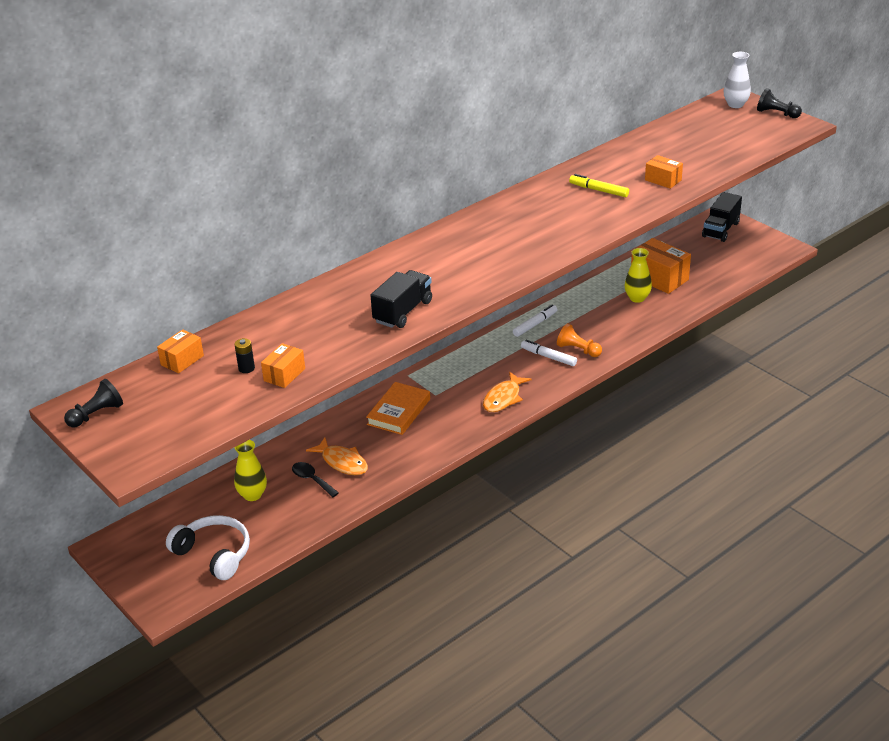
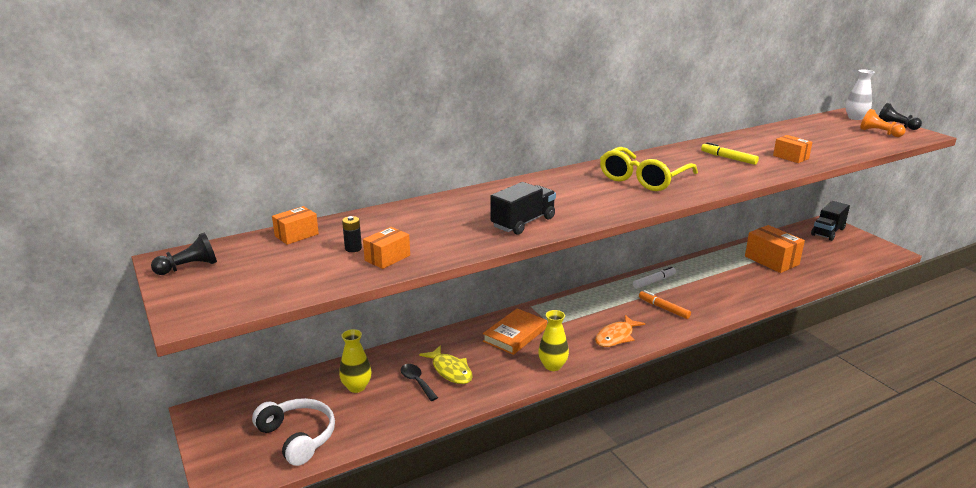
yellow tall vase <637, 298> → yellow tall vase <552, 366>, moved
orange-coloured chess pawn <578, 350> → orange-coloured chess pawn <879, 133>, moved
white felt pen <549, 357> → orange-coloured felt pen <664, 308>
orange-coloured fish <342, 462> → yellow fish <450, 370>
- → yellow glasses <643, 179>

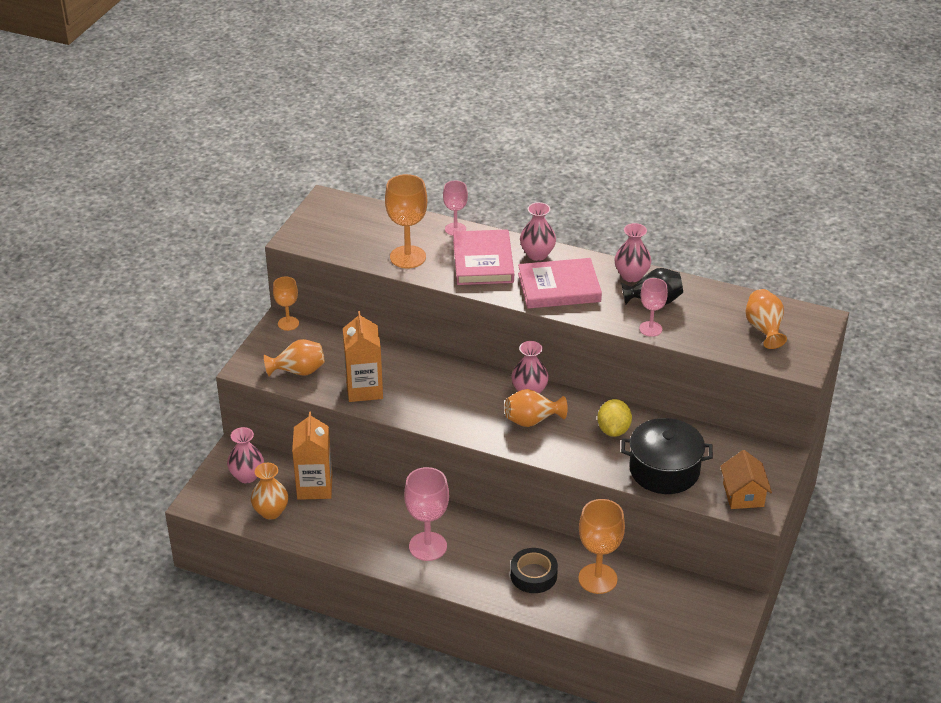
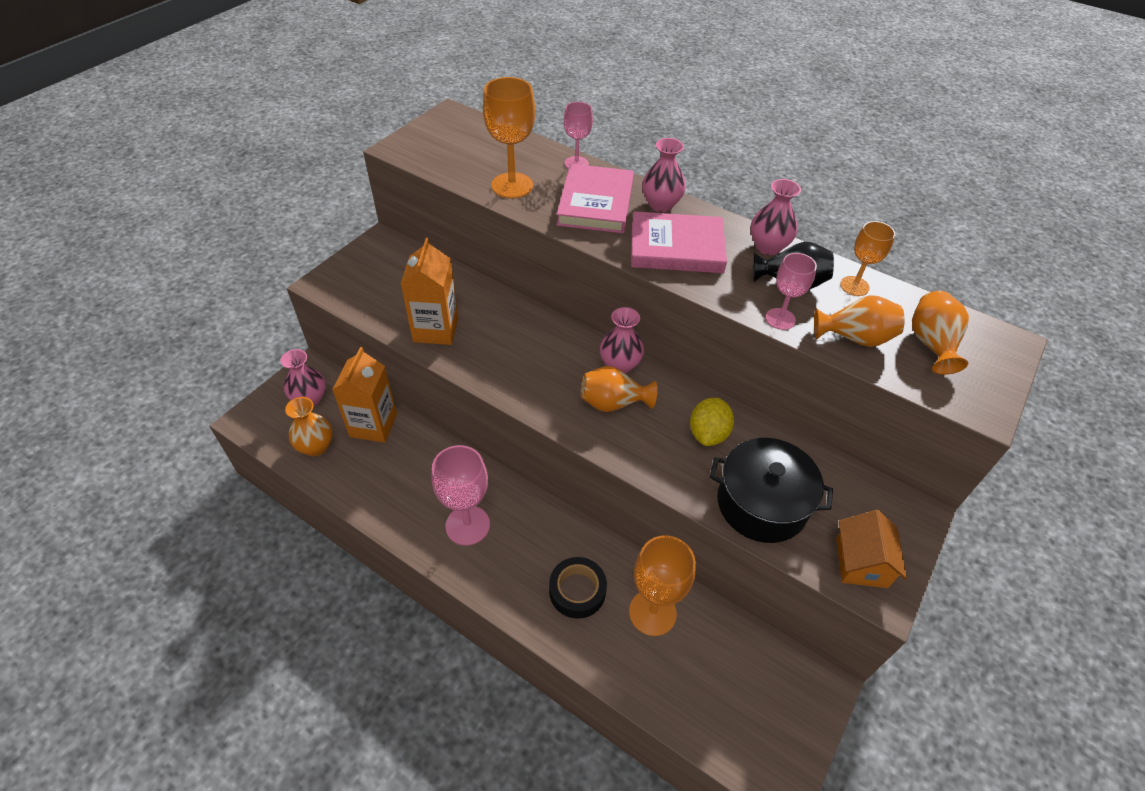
orange-coloured goblet <288, 323> → orange-coloured goblet <854, 286>, moved
orange-coloured tall vase <298, 371> → orange-coloured tall vase <854, 338>, moved

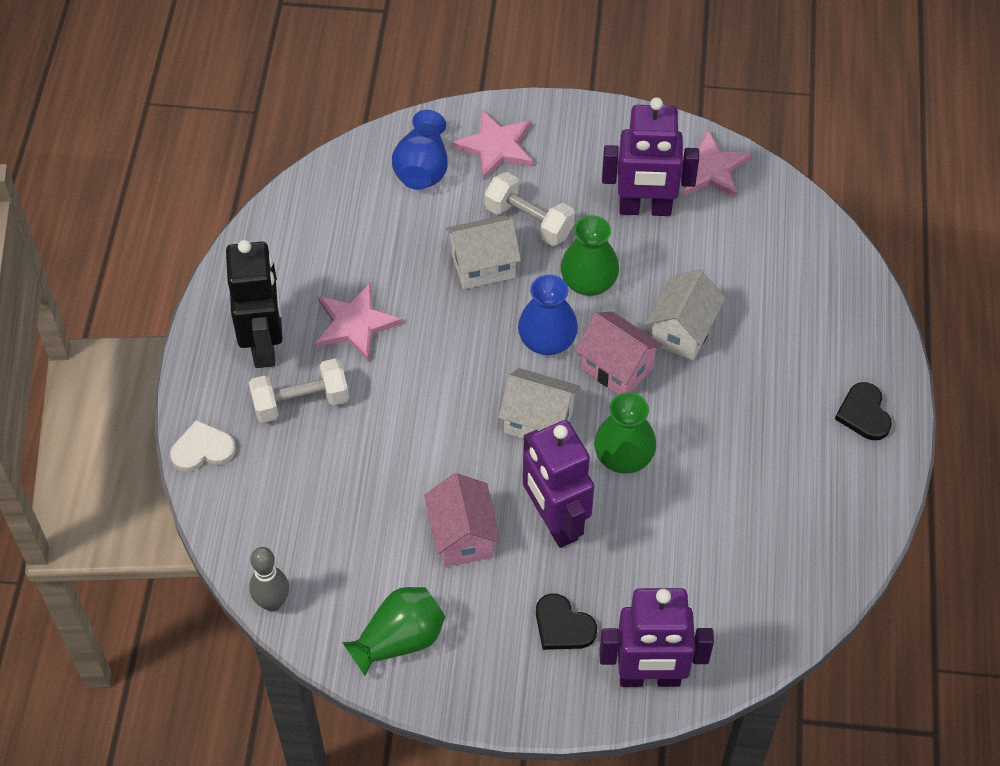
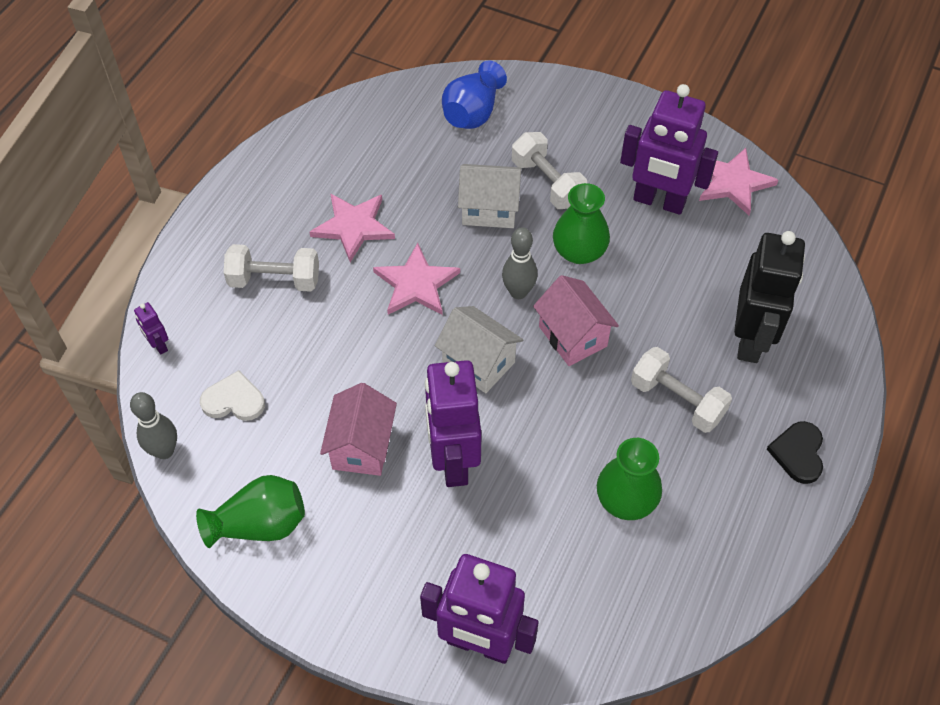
rose-pink star shape <496, 146> → rose-pink star shape <416, 284>, moved
black robot <264, 345> → black robot <750, 340>, moved
white cottage <682, 331> → -
royal blue tall vase <547, 340> → grey skittle <518, 292>
green tall vase <623, 457> → green tall vase <626, 500>, moved
white heart shape <202, 449> → white heart shape <234, 400>, moved
black heart shape <563, 626> → -
- → violet robot <158, 345>
- → white dumbbell <677, 400>

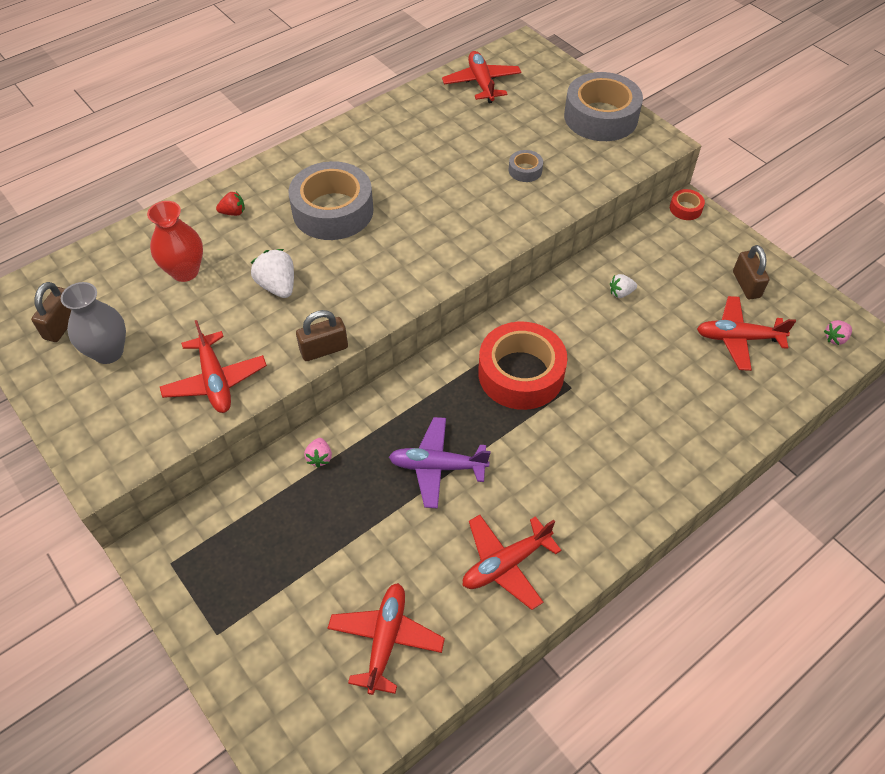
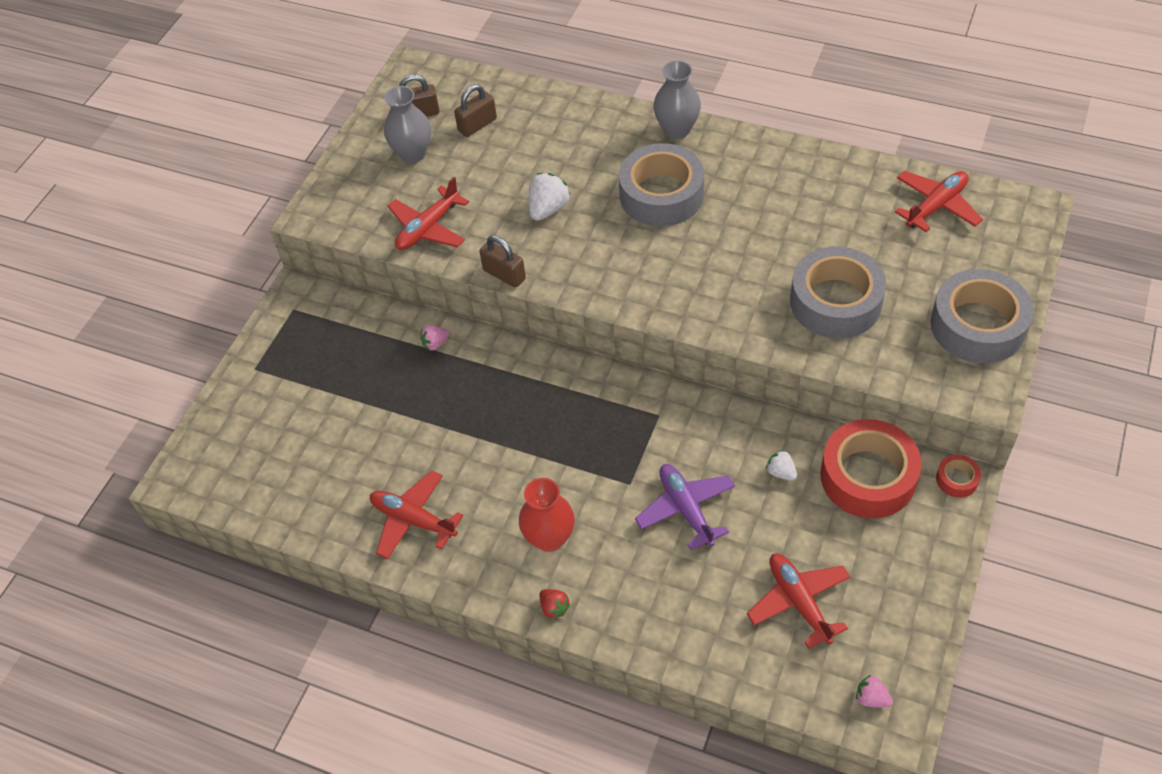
grey sticky tape <525, 170> → grey sticky tape <835, 302>, x2.31
red berry <233, 212> → red berry <554, 608>, moved
red tall vase <185, 271> → red tall vase <549, 538>, moved
russet lock <746, 284> → russet lock <477, 125>, moved
red sticky tape <521, 374> → red sticky tape <868, 476>, moved
violet plane <437, 466> → violet plane <686, 509>, moved
red plane <386, 640> → -
- → grey tall vase <677, 129>

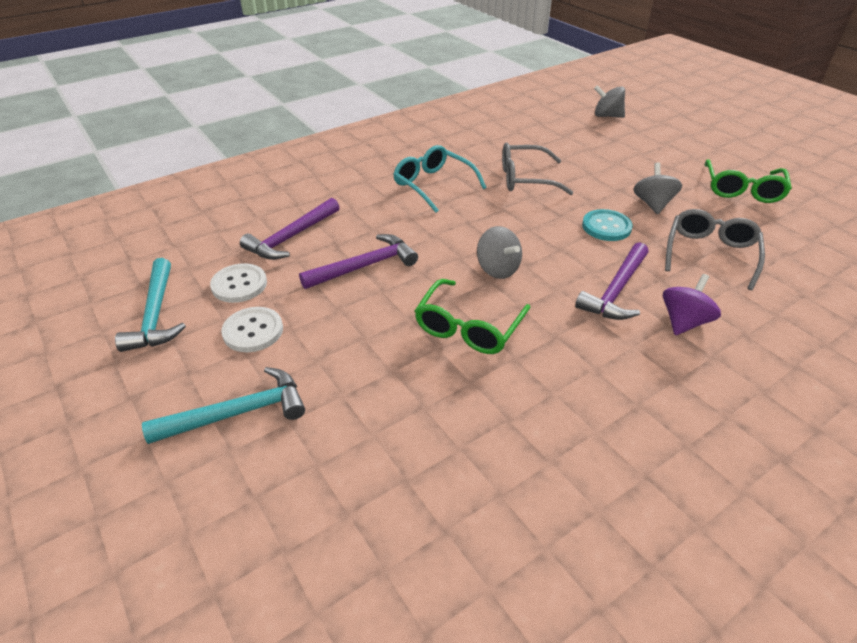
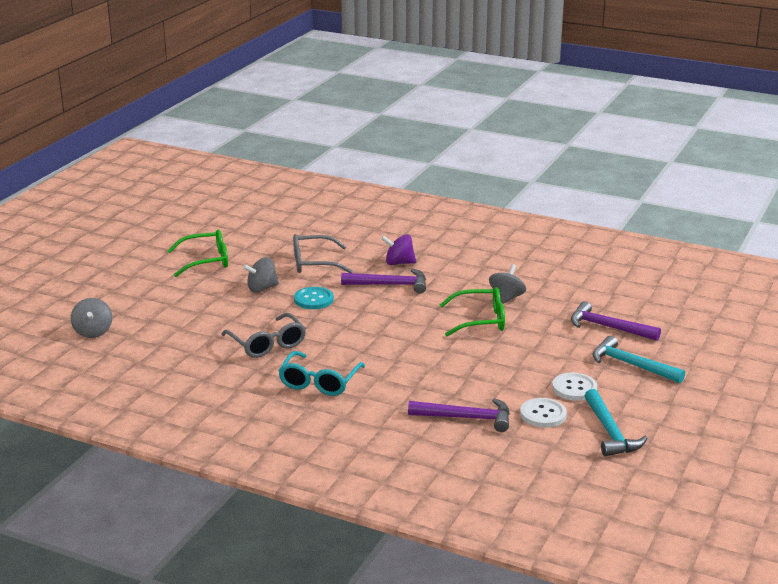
grey spinning top <497, 269> → grey spinning top <506, 298>, moved
violet hammer <365, 266> → violet hammer <608, 327>, moved
teal hammer <155, 315> → teal hammer <610, 432>, 120 degrees clockwise

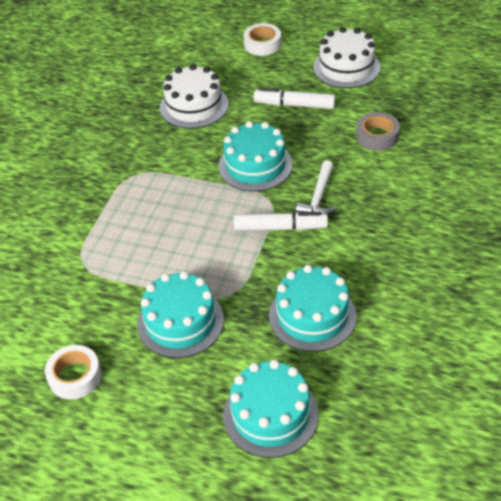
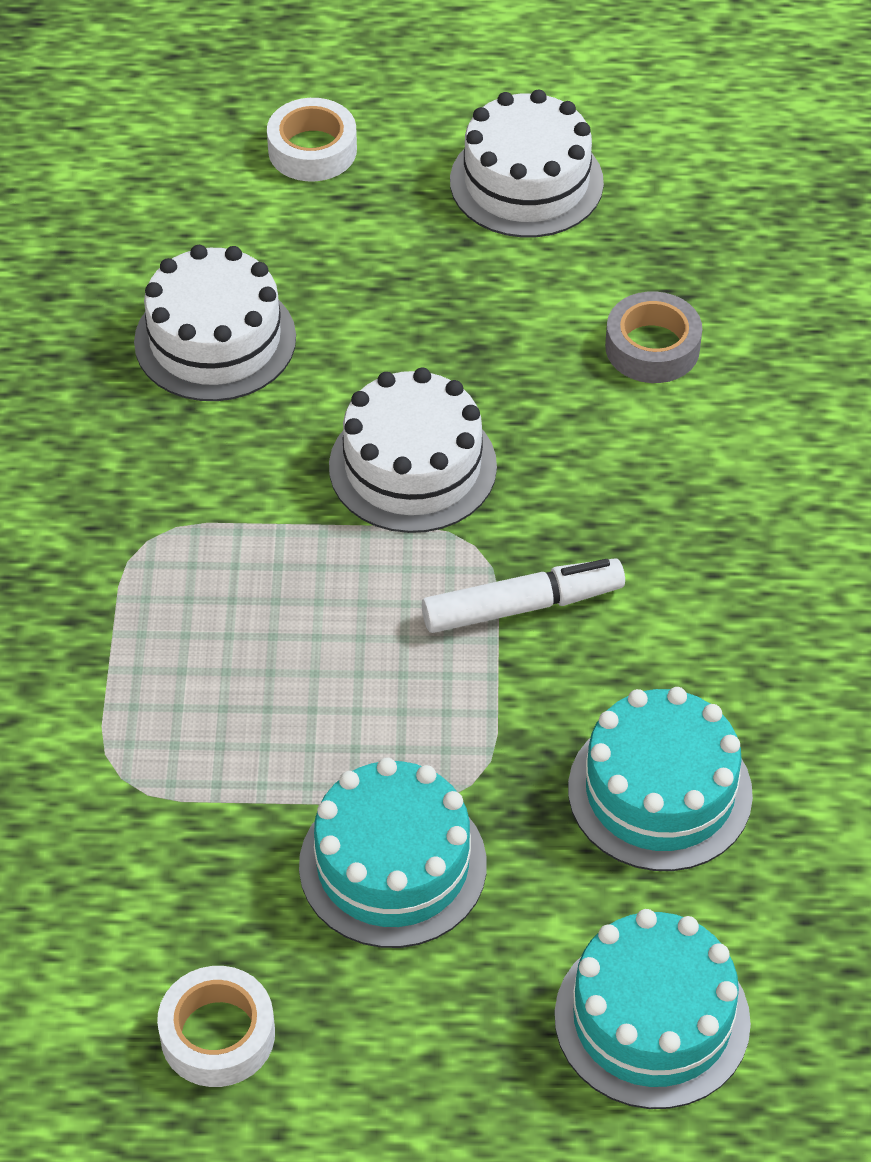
white felt pen <294, 105> → -
teal layer cake <255, 165> → white layer cake <412, 466>
white hammer <318, 197> → -

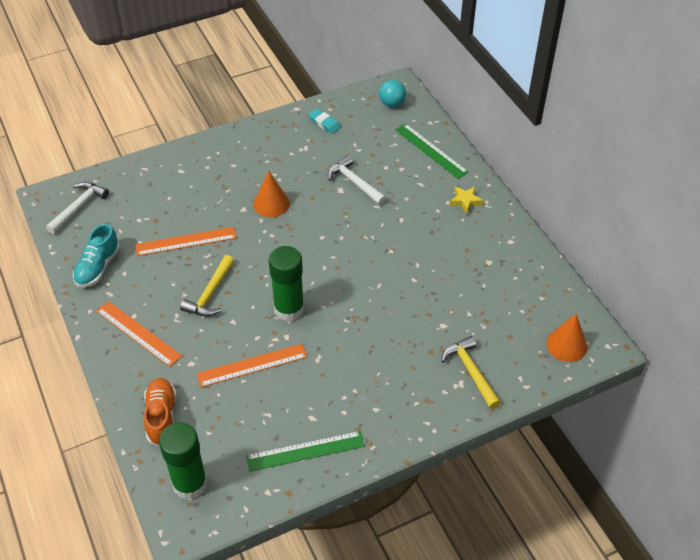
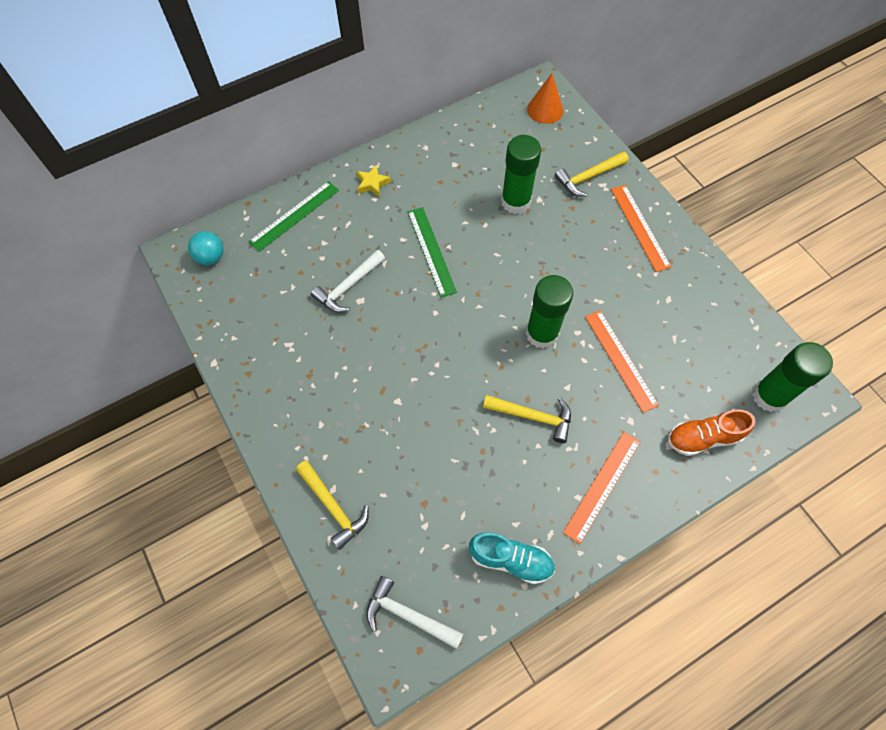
teal eraser <324, 123> → -
orange-coloured cone shape <271, 204> → -
orange-coloured straightedge <186, 241> → orange-coloured straightedge <640, 227>, moved
green straightedge <305, 451> → green straightedge <431, 251>, moved
- → green glue stick <515, 202>
- → yellow hammer <333, 507>

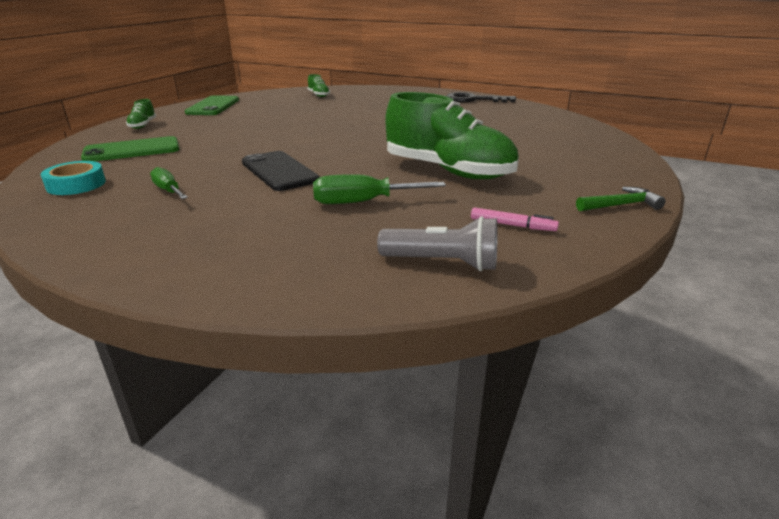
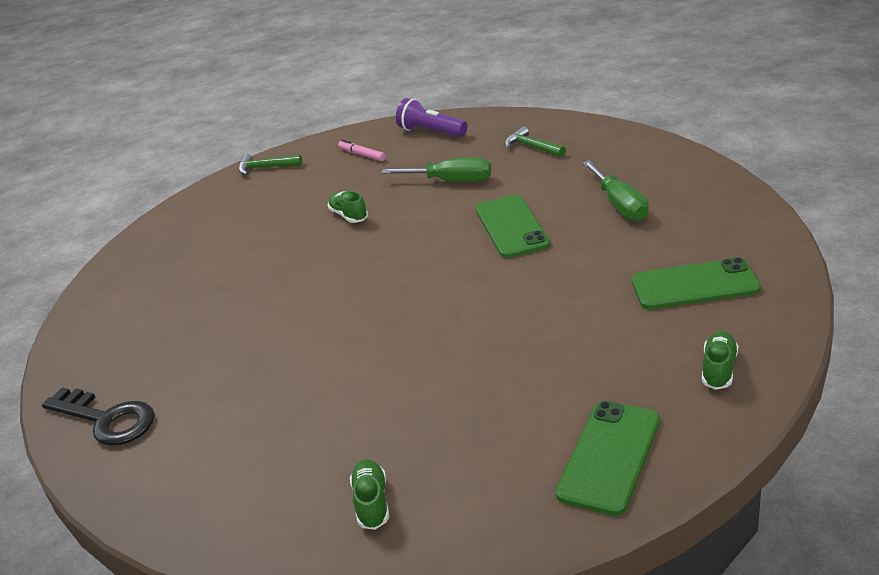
green lace-up shoe <448, 171> → green lace-up shoe <349, 215>, x0.41
black phone <279, 171> → green phone <511, 227>
teal sticky tape <76, 184> → -
green hand screwdriver <168, 190> → green hand screwdriver <620, 205>, x1.53
grey flashlight <442, 263> → violet flashlight <431, 132>
- → green hammer <532, 147>

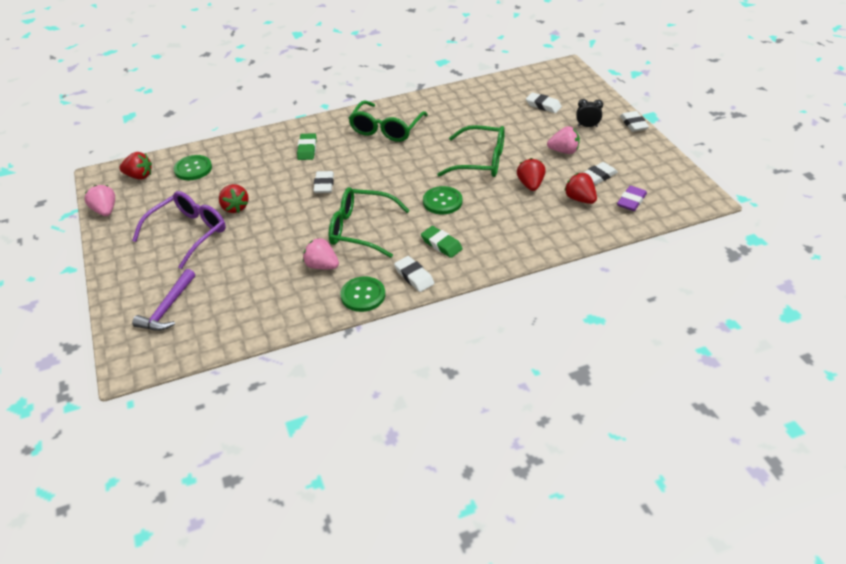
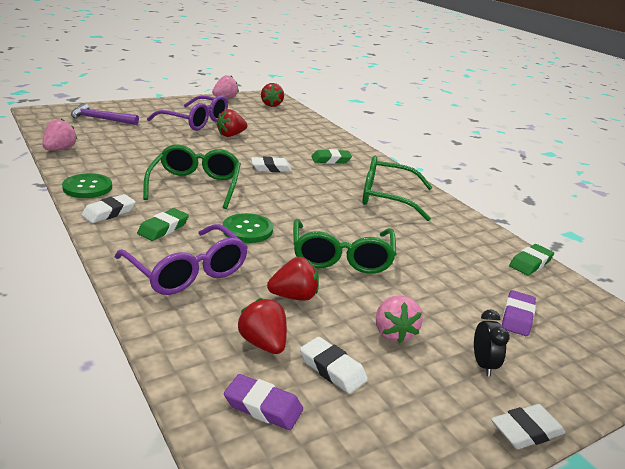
white eraser <543, 105> → violet eraser <517, 317>
green shirt button <193, 169> → -
red berry <580, 199> → red berry <263, 343>, 75 degrees counterclockwise
rose-pink berry <322, 266> → rose-pink berry <60, 149>, moved
- → violet glasses <187, 272>
- → green eraser <530, 263>

